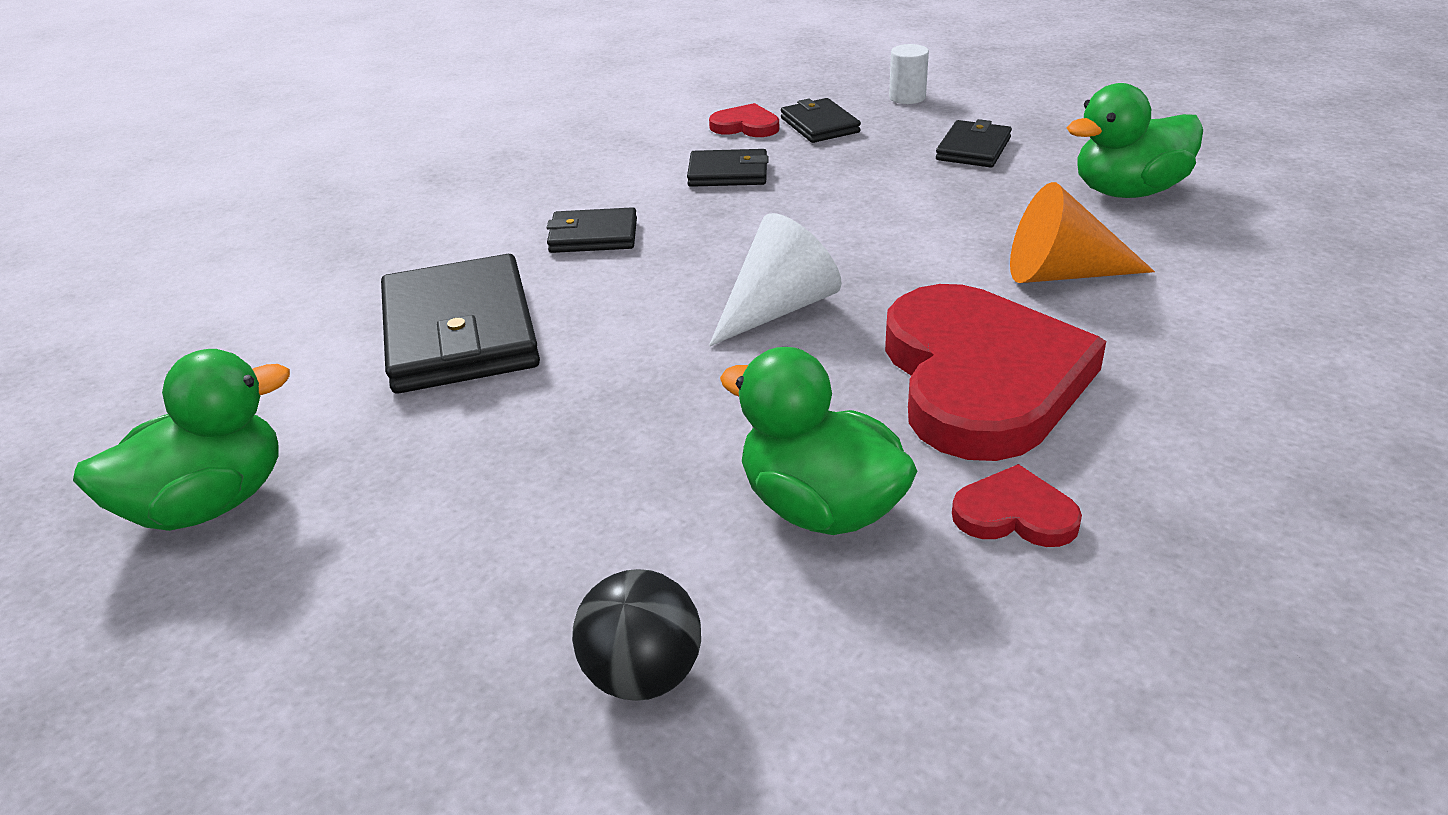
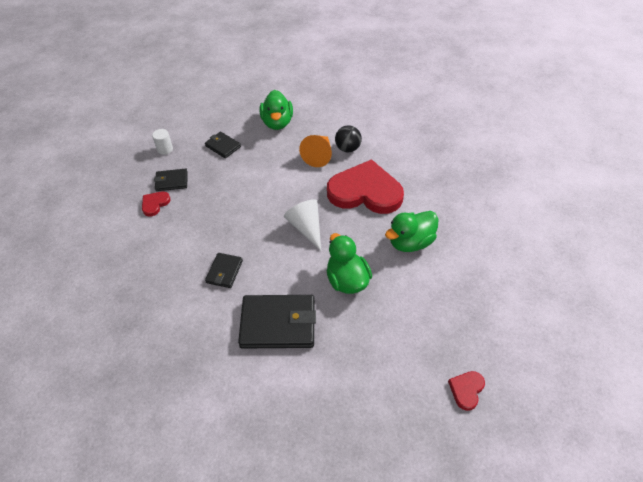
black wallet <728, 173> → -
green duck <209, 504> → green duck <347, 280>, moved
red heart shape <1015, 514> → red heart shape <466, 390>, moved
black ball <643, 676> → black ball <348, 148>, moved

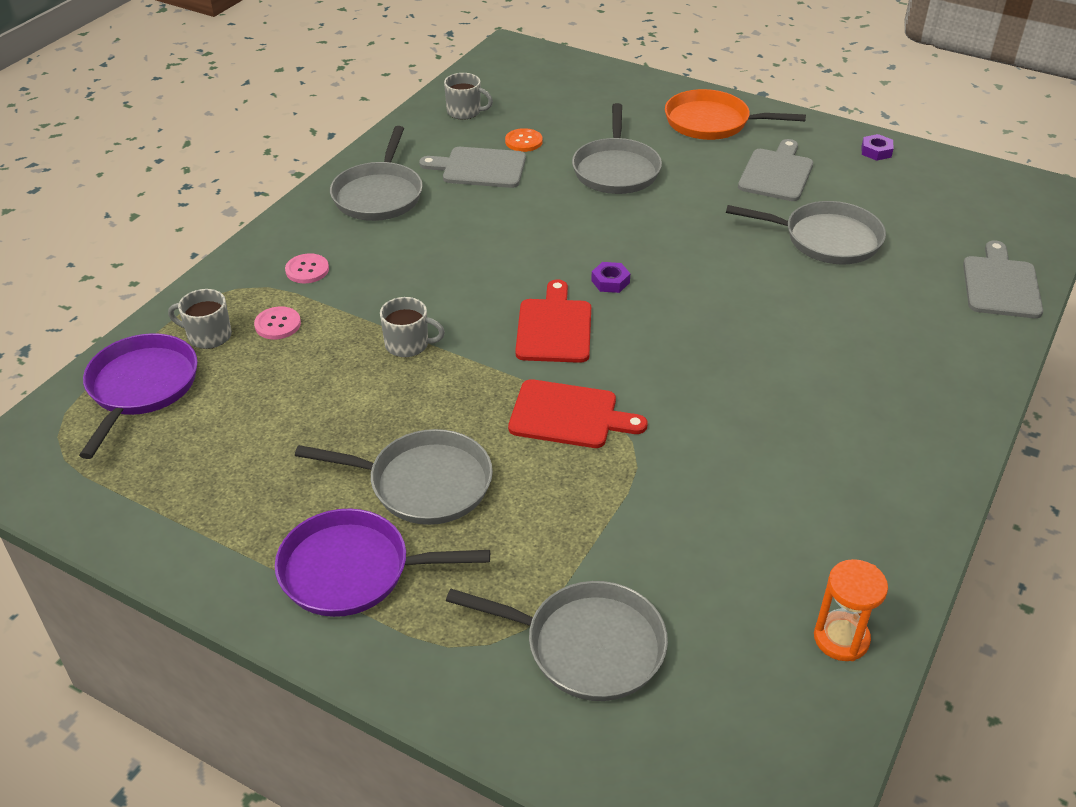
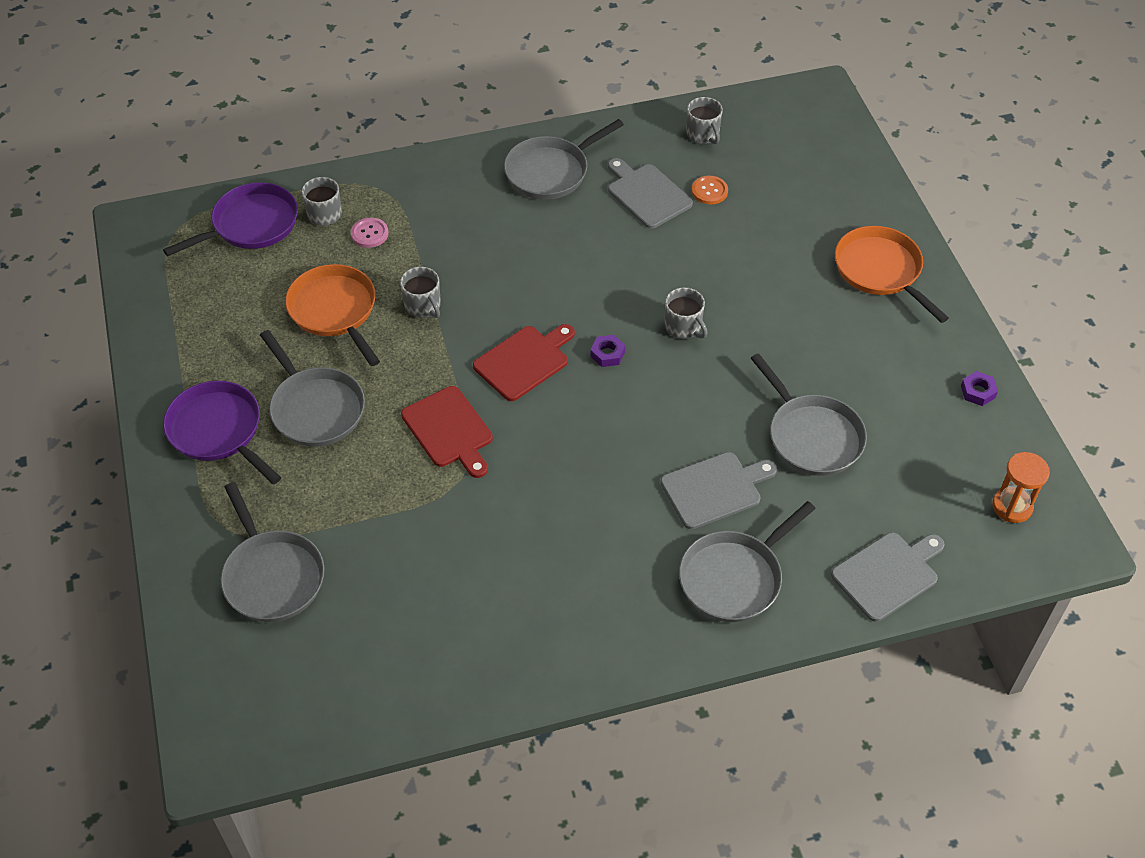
grey skillet <616, 170> → grey skillet <734, 578>, moved
grey cutting board <777, 173> → grey cutting board <715, 489>, moved
rose-pink shirt button <307, 270> → -
orange-coloured sandglass <841, 638> → orange-coloured sandglass <1012, 506>, moved
- → orange-coloured skillet <335, 311>
- → grey tea mug <683, 327>

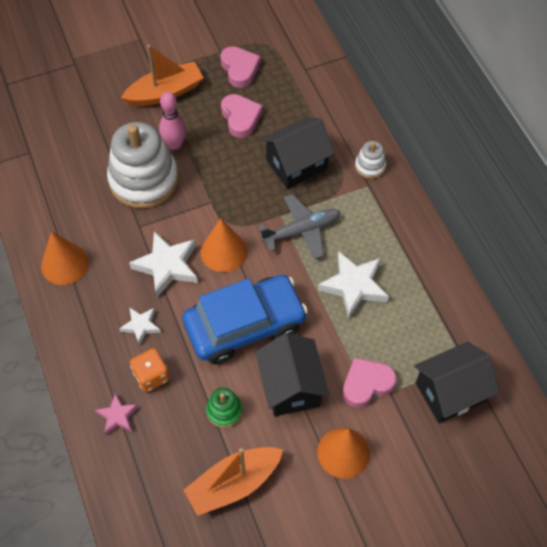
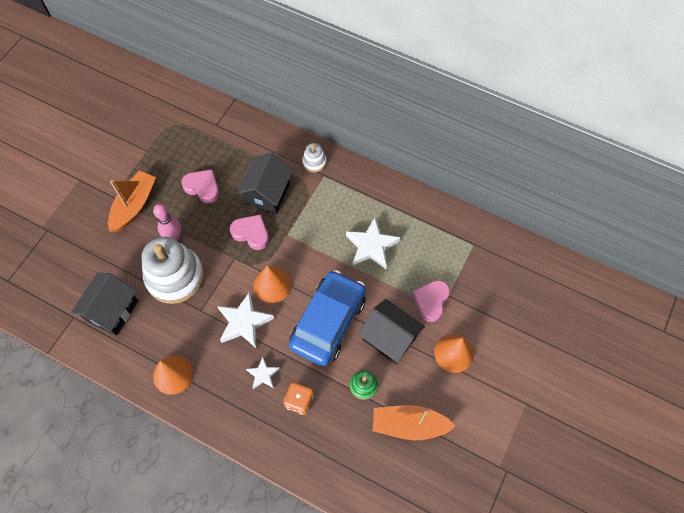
rose-pink heart shape <240, 69> → rose-pink heart shape <251, 233>, moved
grey plane <301, 230> → -
black cottage <450, 392> → black cottage <112, 311>, moved
rose-pink star shape <117, 416> → -
orange-coloured sailboat <234, 483> → orange-coloured sailboat <409, 425>, 75 degrees clockwise

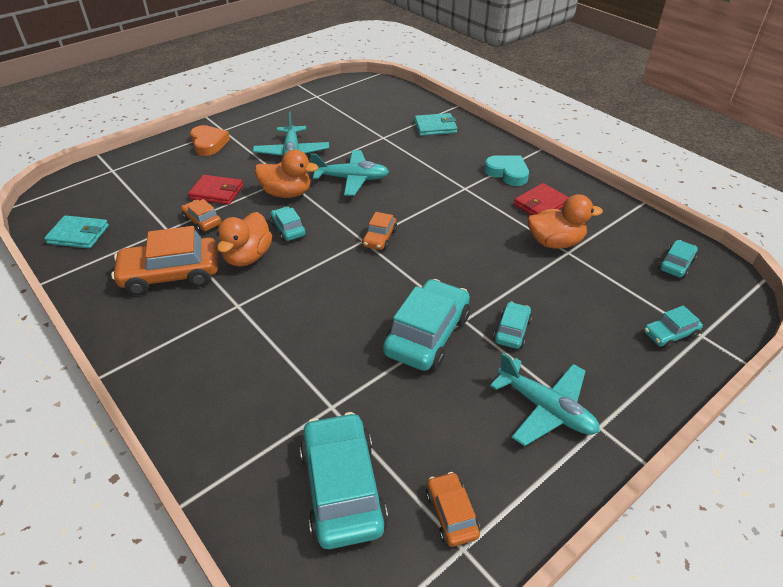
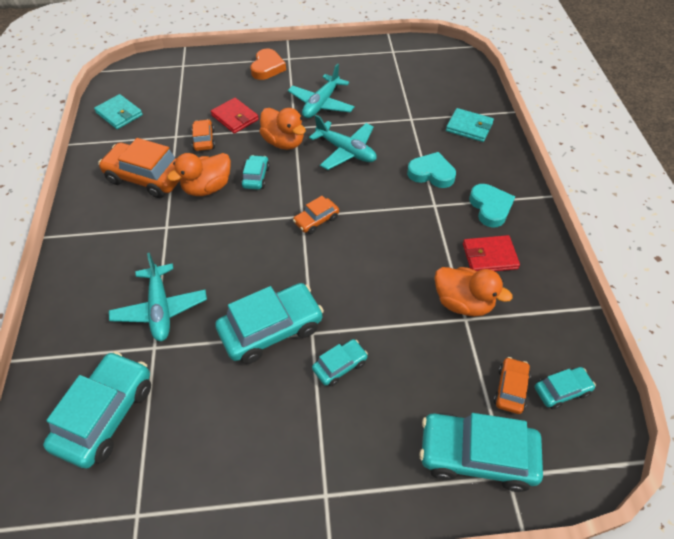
teal automobile <669, 334> → teal automobile <477, 455>, x1.93
teal plane <545, 408> → teal plane <160, 308>, moved
orange-coloured automobile <451, 514> → orange-coloured automobile <510, 389>, moved
- → teal heart shape <431, 173>

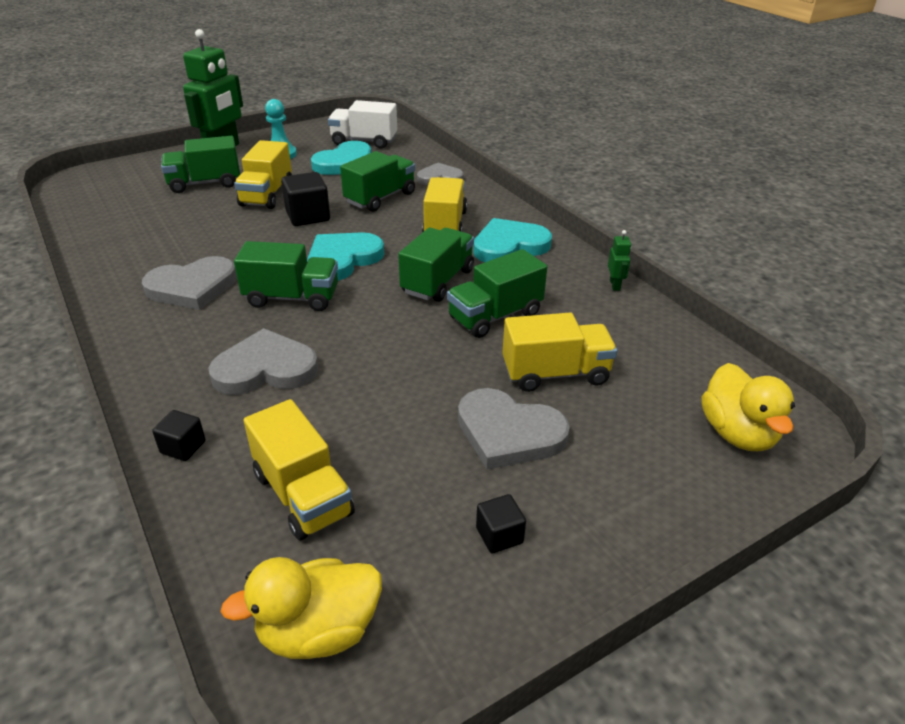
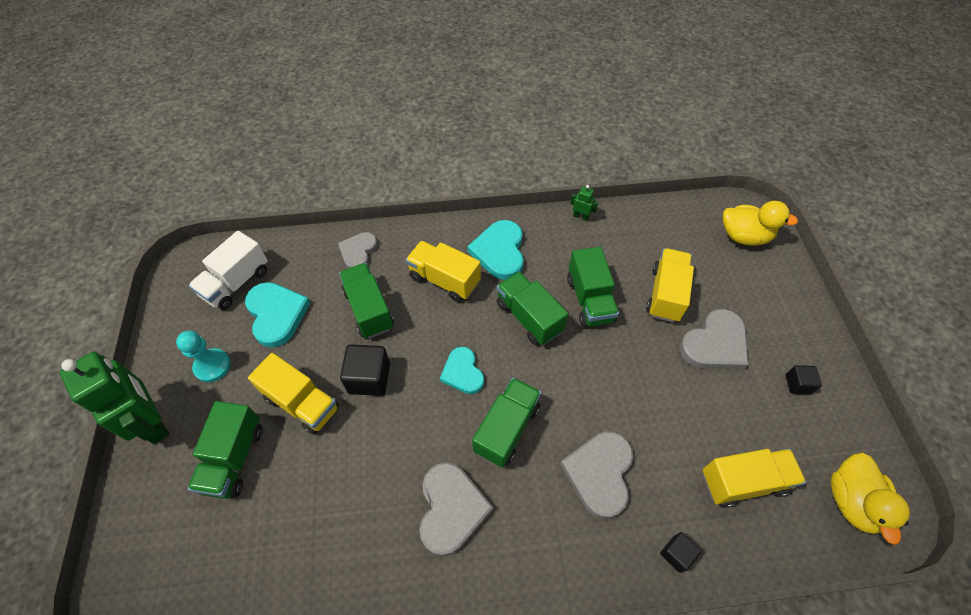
teal heart shape <342, 259> → teal heart shape <462, 372>, x0.66

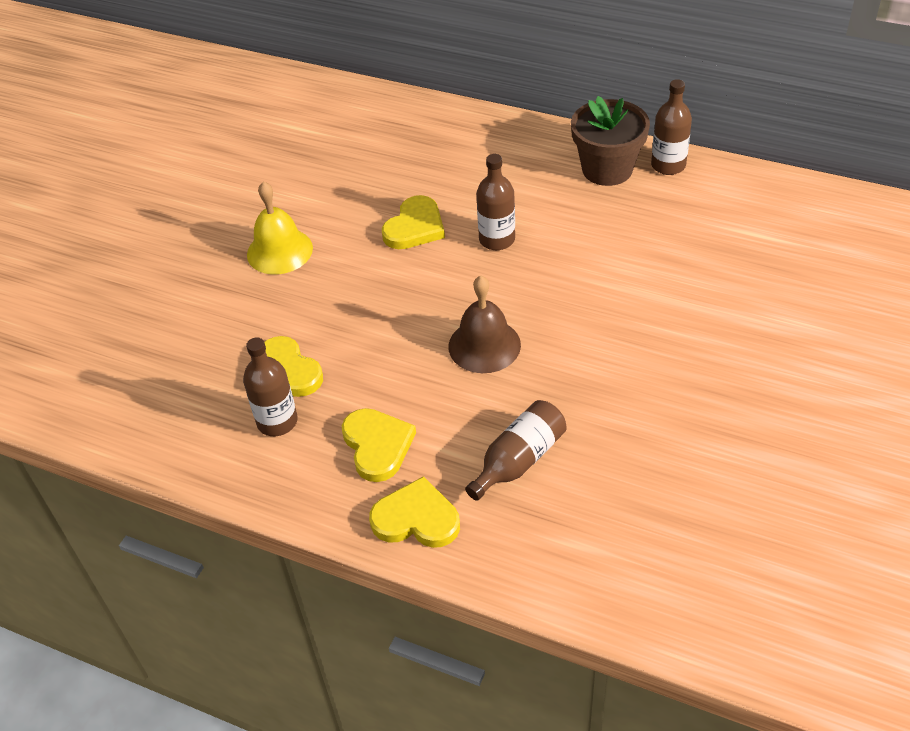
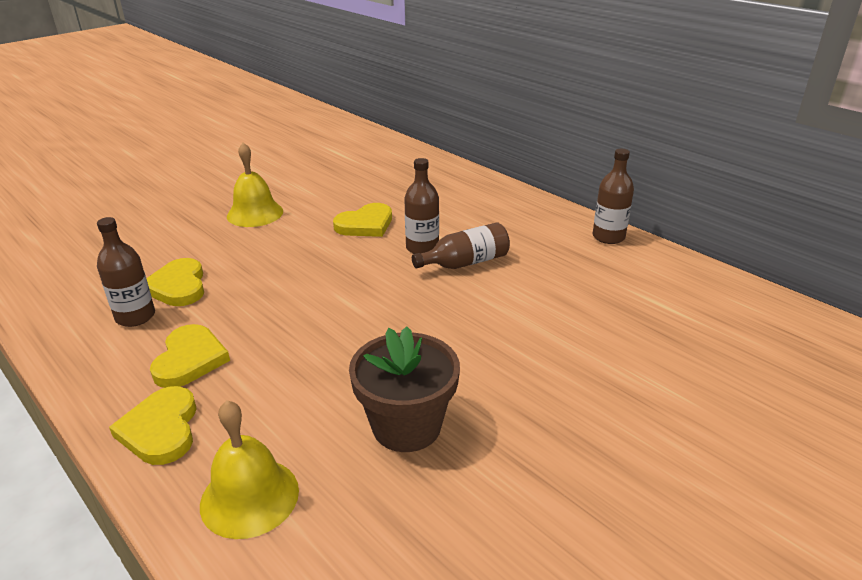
russet flower pot <607, 169> → russet flower pot <406, 426>, moved
russet bell <484, 345> → -
russet flask <519, 460> → russet flask <465, 263>, moved
yellow heart shape <416, 518> → yellow heart shape <161, 429>, 135 degrees counterclockwise
- → yellow bell <249, 497>

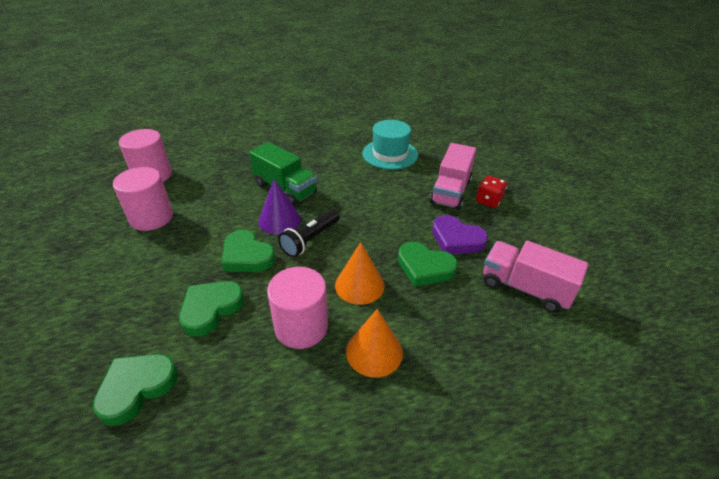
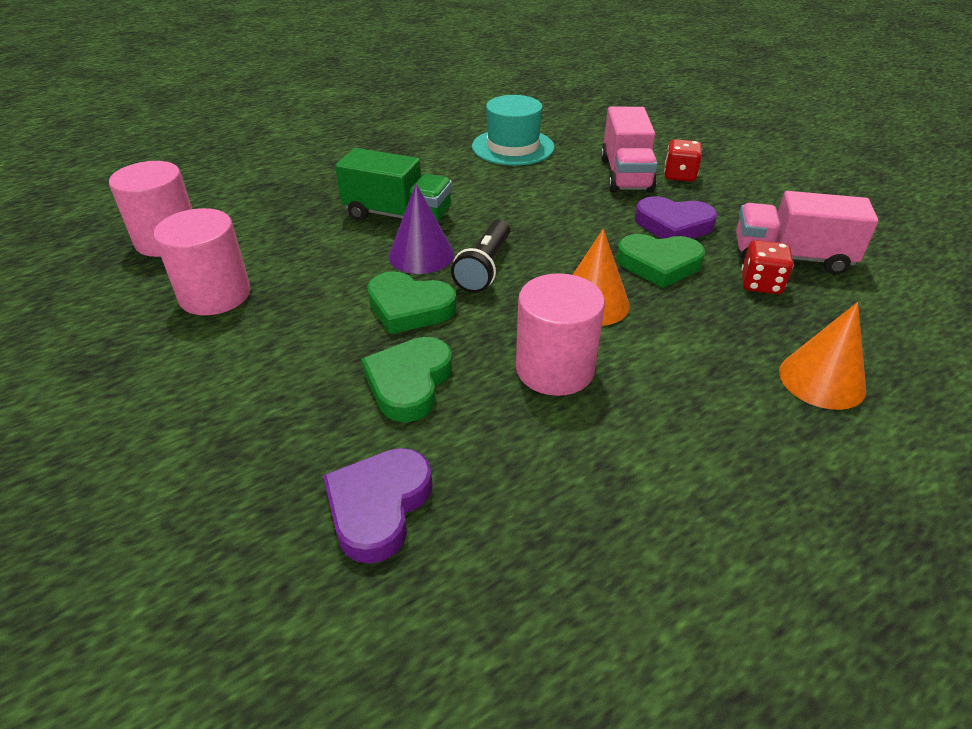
orange-coloured cone shape <374, 351> → orange-coloured cone shape <821, 380>, moved
green heart shape <136, 388> → violet heart shape <378, 506>
- → red game die <760, 284>

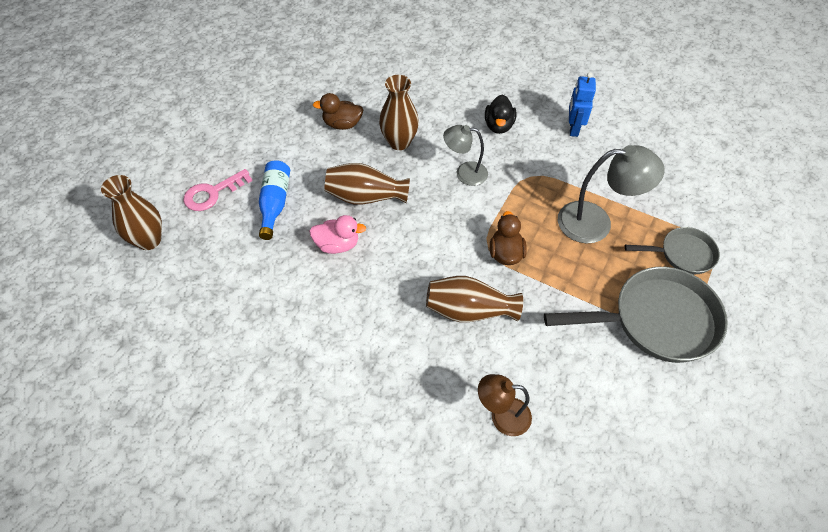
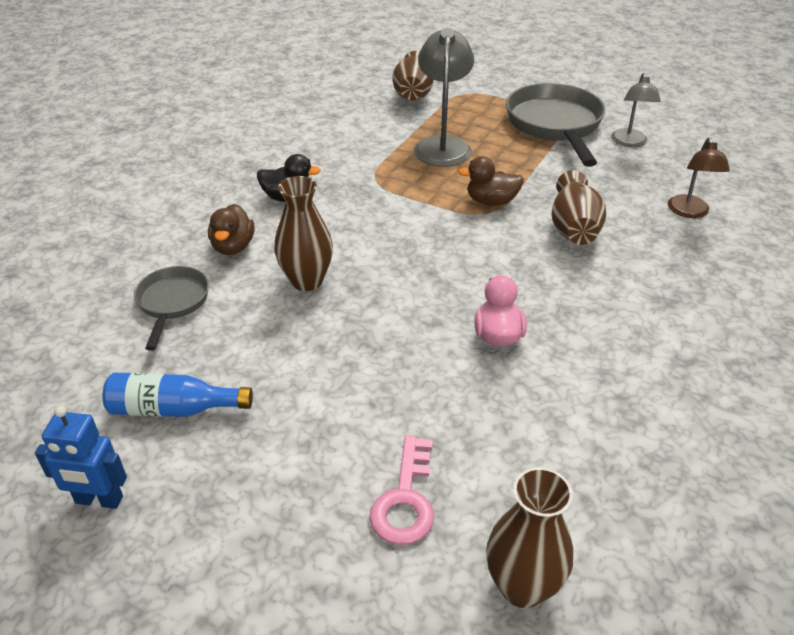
royal blue robot <573, 128> → royal blue robot <99, 500>, moved
russet duck <342, 124> → russet duck <233, 247>, moved
grey desk lamp <464, 173> → grey desk lamp <629, 142>, moved
royal blue flask <275, 203> → royal blue flask <174, 409>, moved
russet tall vase <365, 197> → russet tall vase <413, 94>, moved
rose-pink key <212, 193> → rose-pink key <405, 500>, 45 degrees clockwise
grey skillet <682, 254> → grey skillet <172, 303>, moved

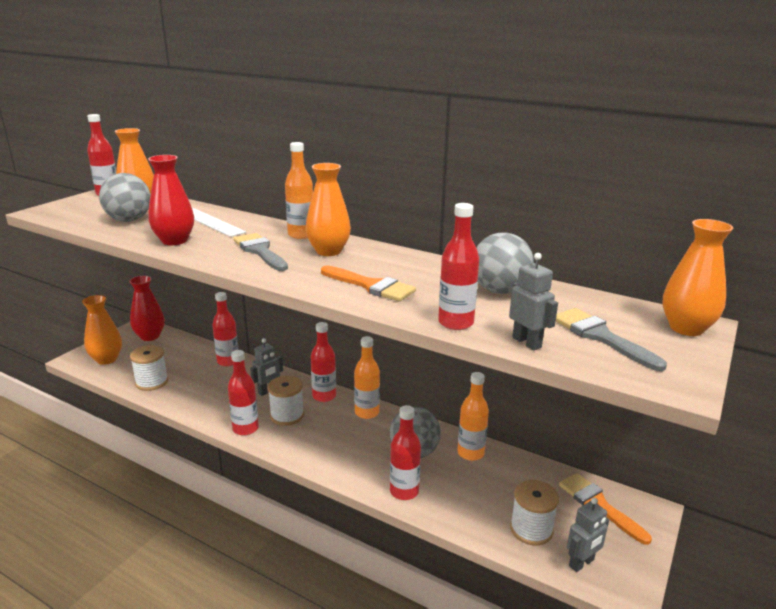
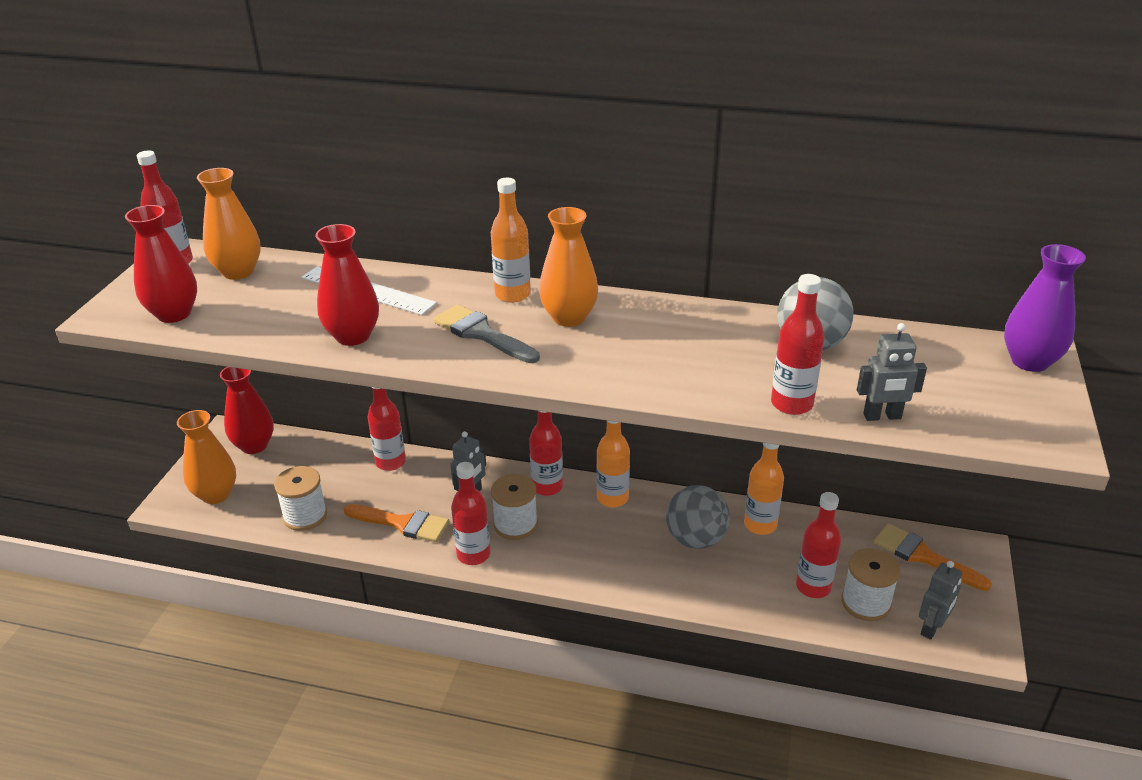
grey ball <129, 220> → -
orange-coloured tall vase <686, 328> → violet tall vase <1029, 361>
grey robot <527, 342> → grey robot <882, 416>, 135 degrees clockwise
orange-coloured paintbrush <371, 286> → orange-coloured paintbrush <402, 523>, moved
grey paintbrush <601, 336> → -
red flask <404, 491> → red flask <813, 587>, moved
- → red tall vase <174, 314>

